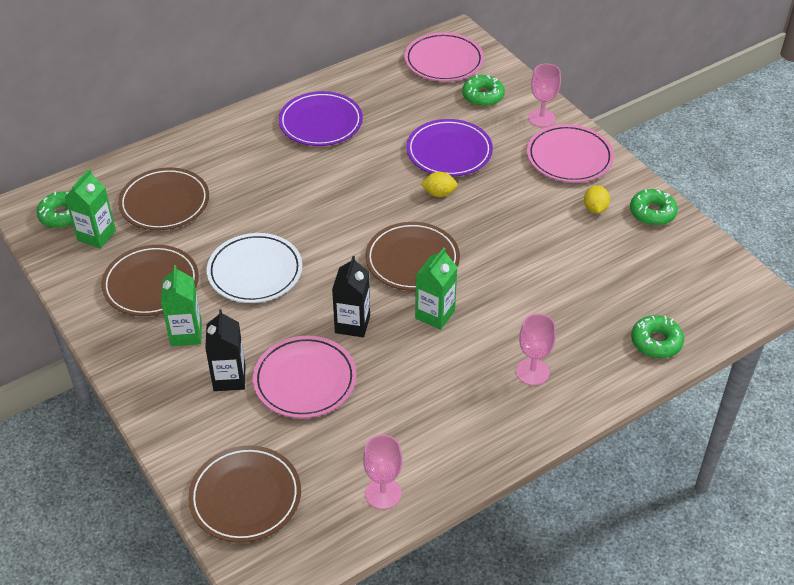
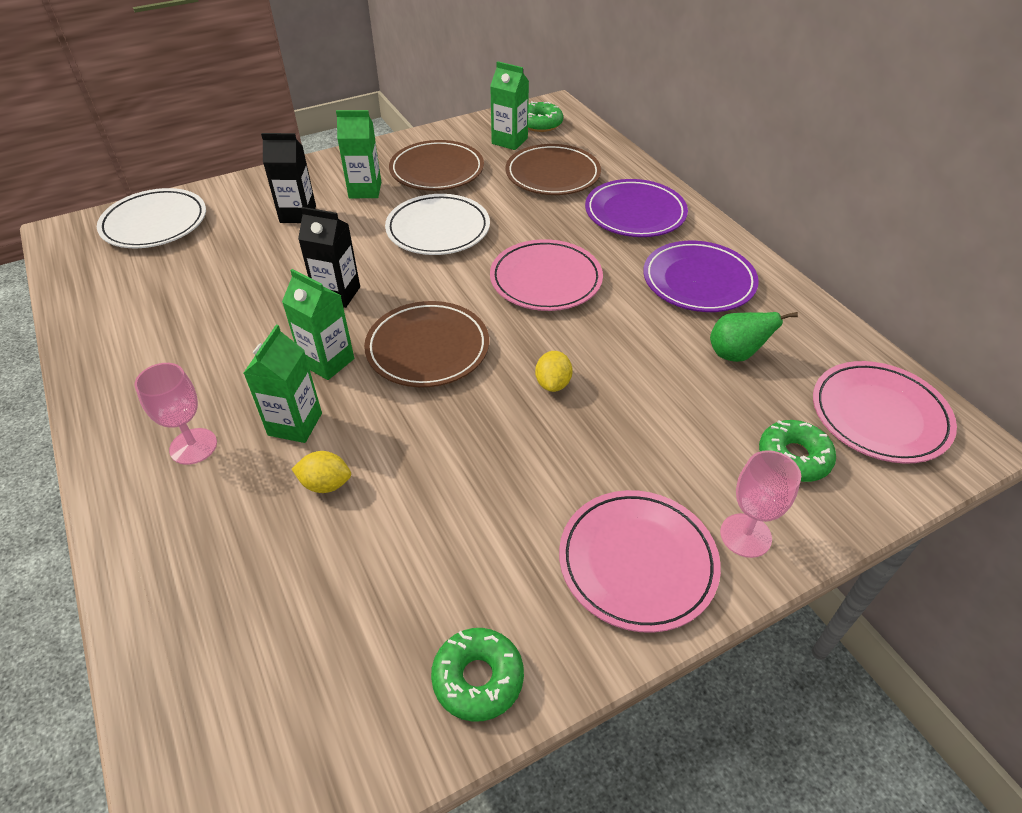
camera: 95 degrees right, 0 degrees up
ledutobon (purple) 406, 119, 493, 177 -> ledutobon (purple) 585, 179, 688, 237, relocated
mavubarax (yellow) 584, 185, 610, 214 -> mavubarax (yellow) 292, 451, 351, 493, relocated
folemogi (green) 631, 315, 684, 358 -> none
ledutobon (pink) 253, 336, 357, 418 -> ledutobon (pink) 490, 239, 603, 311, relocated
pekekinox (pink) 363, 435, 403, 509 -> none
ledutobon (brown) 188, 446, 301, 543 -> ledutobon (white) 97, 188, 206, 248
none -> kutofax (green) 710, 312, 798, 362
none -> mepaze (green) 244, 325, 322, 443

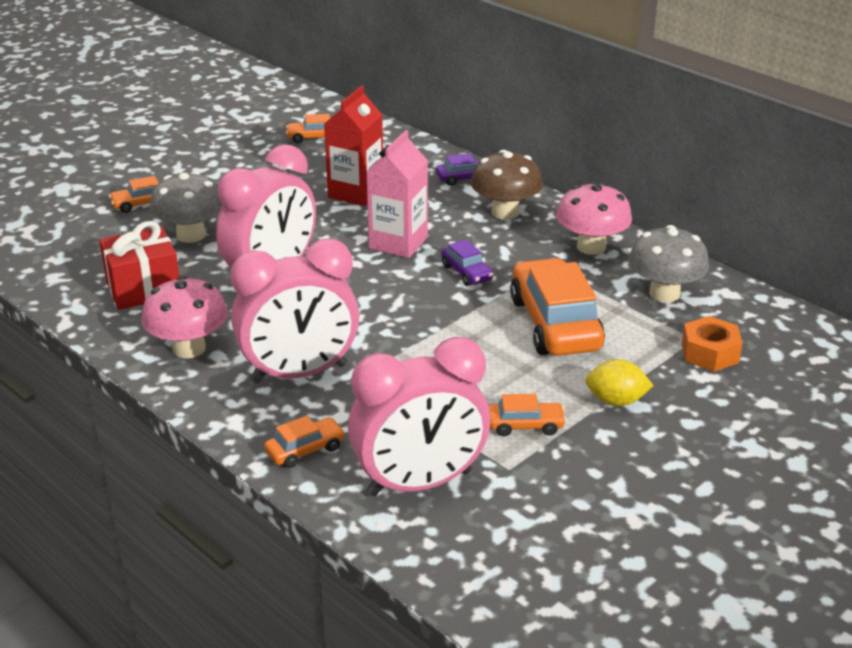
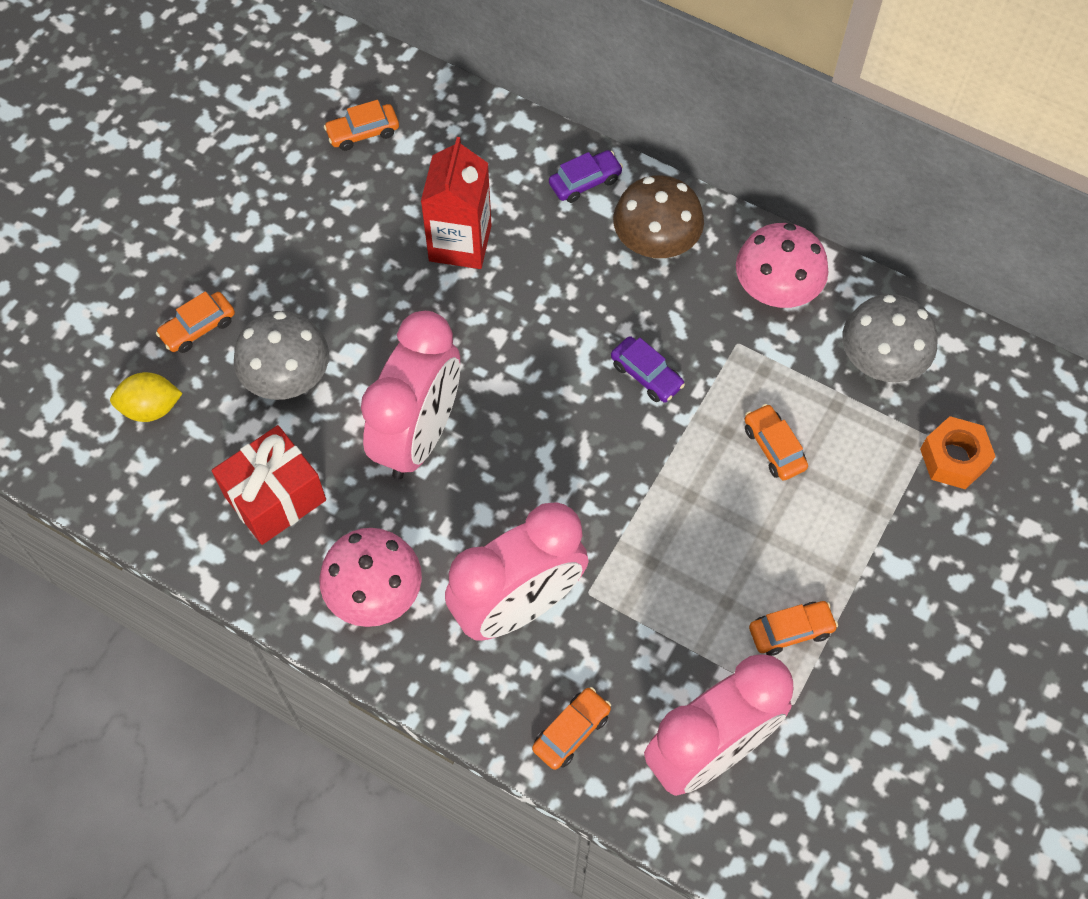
camera: 15 degrees left, 30 degrees up
mepaze (pink) 366, 130, 428, 258 -> none
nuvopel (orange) 510, 258, 605, 356 -> nuvopel (orange) 744, 404, 808, 481, x0.47
mavubarax (yellow) 585, 359, 654, 406 -> mavubarax (yellow) 110, 372, 183, 422, relocated

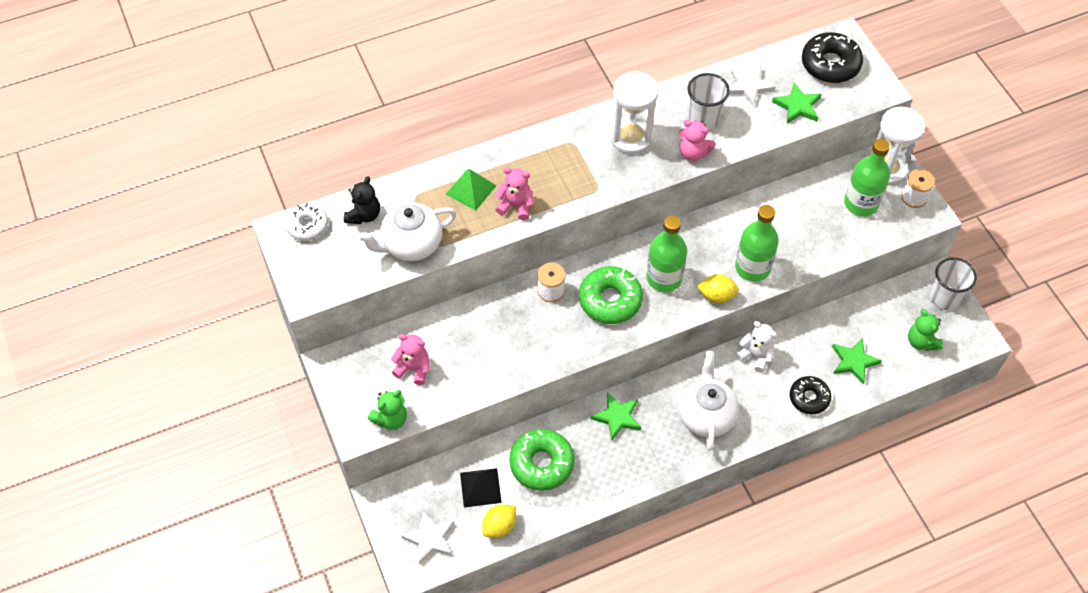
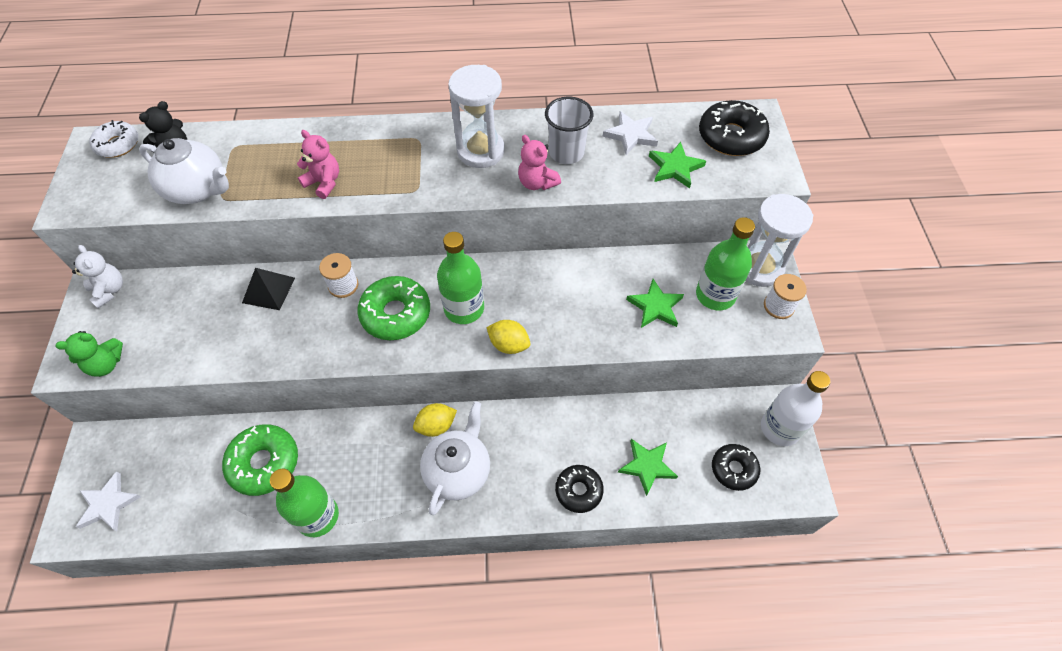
camera: 20 degrees right, 0 degrees up
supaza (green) 446, 169, 497, 211 -> none
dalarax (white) 357, 202, 456, 261 -> dalarax (white) 139, 138, 229, 204, 150 degrees counterclockwise
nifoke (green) 735, 205, 779, 282 -> nifoke (green) 270, 469, 339, 537, relocated
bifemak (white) 930, 257, 977, 310 -> nifoke (white) 761, 371, 831, 446
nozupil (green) 908, 309, 943, 351 -> folemogi (black) 712, 444, 760, 491
nozupil (white) 736, 321, 777, 373 -> nozupil (white) 72, 245, 123, 308, relocated
nozupil (pink) 391, 334, 430, 385 -> none
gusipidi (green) 591, 392, 641, 441 -> gusipidi (green) 626, 279, 684, 328, relocated
supaza (black) 460, 468, 502, 508 -> supaza (black) 242, 268, 295, 310, relocated
mavubarax (yellow) 482, 504, 516, 538 -> mavubarax (yellow) 413, 403, 457, 437, relocated

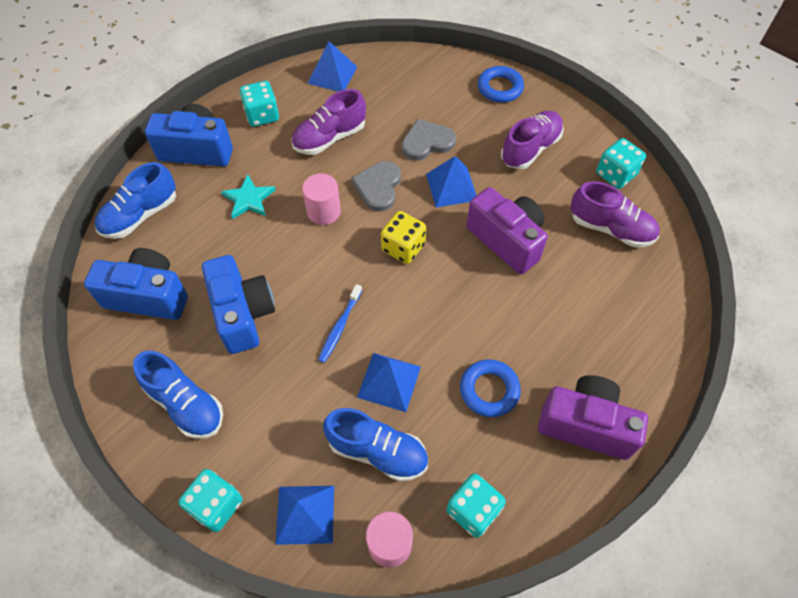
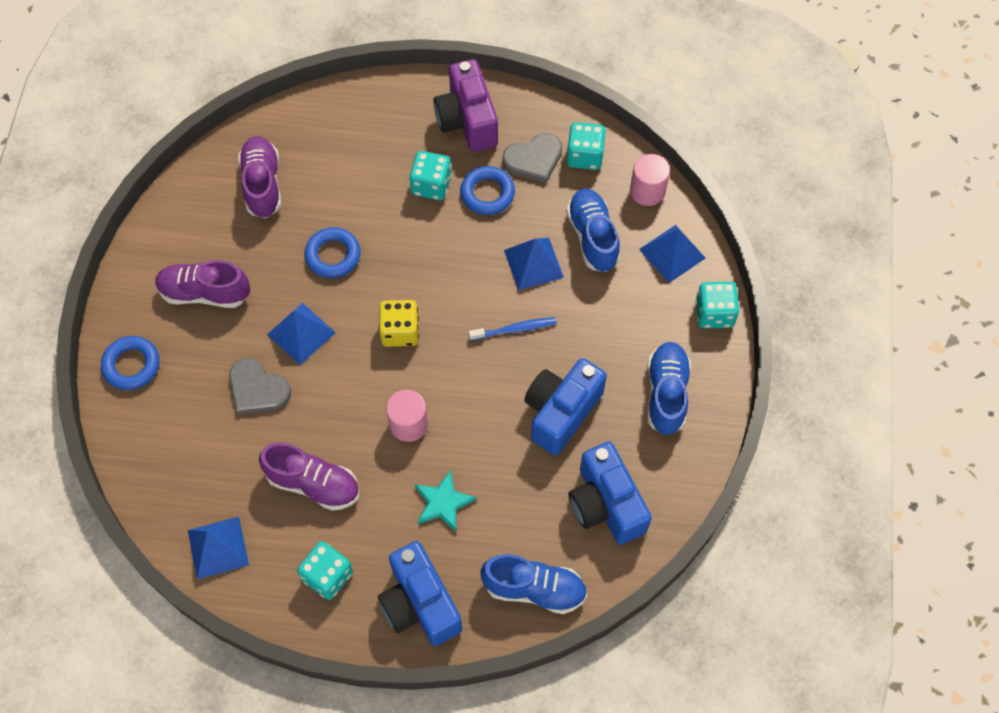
camera: 125 degrees left, 5 degrees up
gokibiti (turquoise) 596, 138, 646, 189 -> gokibiti (turquoise) 409, 151, 452, 200, relocated
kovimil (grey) 351, 161, 401, 211 -> kovimil (grey) 502, 133, 562, 183, relocated
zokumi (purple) 467, 187, 548, 274 -> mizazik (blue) 304, 227, 360, 278

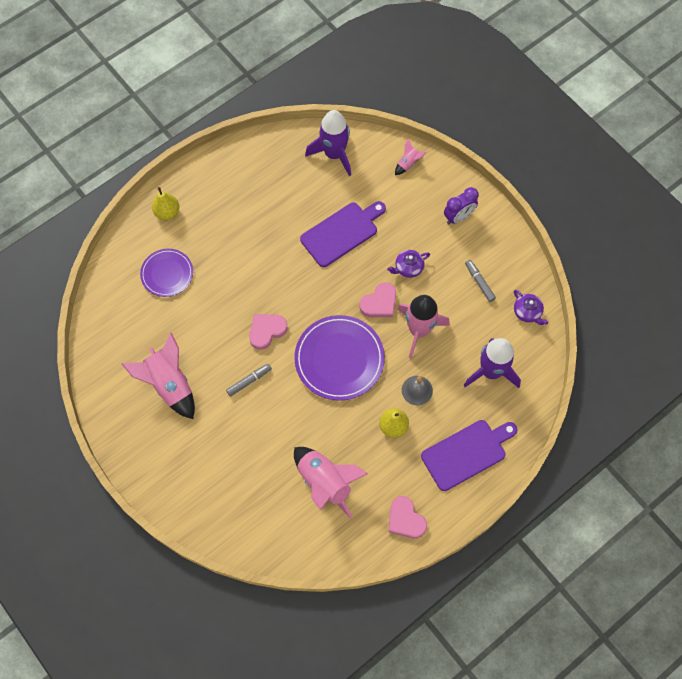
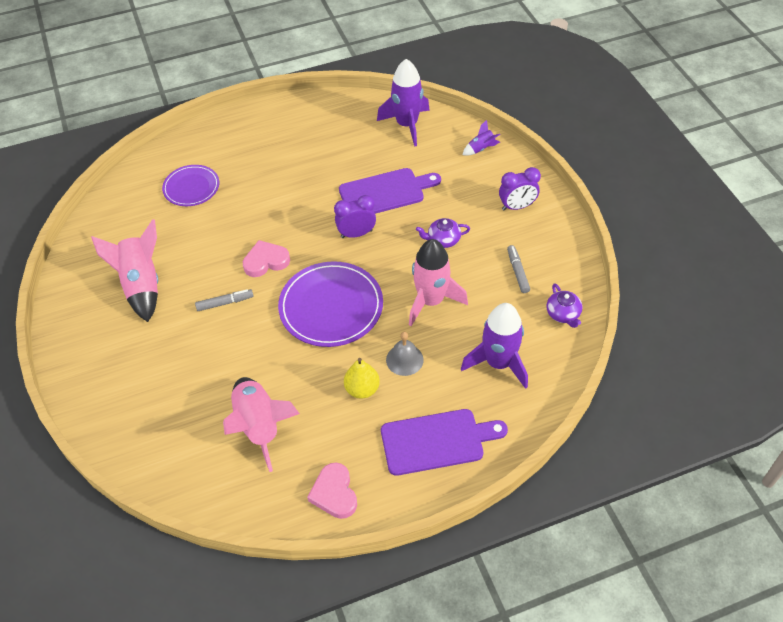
camera: 20 degrees right, 15 degrees down
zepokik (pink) 395, 139, 427, 175 -> zepokik (purple) 463, 120, 500, 156
kutofax (yellow) 152, 187, 179, 220 -> none
kovimil (pink) 359, 282, 396, 317 -> none
none -> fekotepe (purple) 334, 195, 376, 238

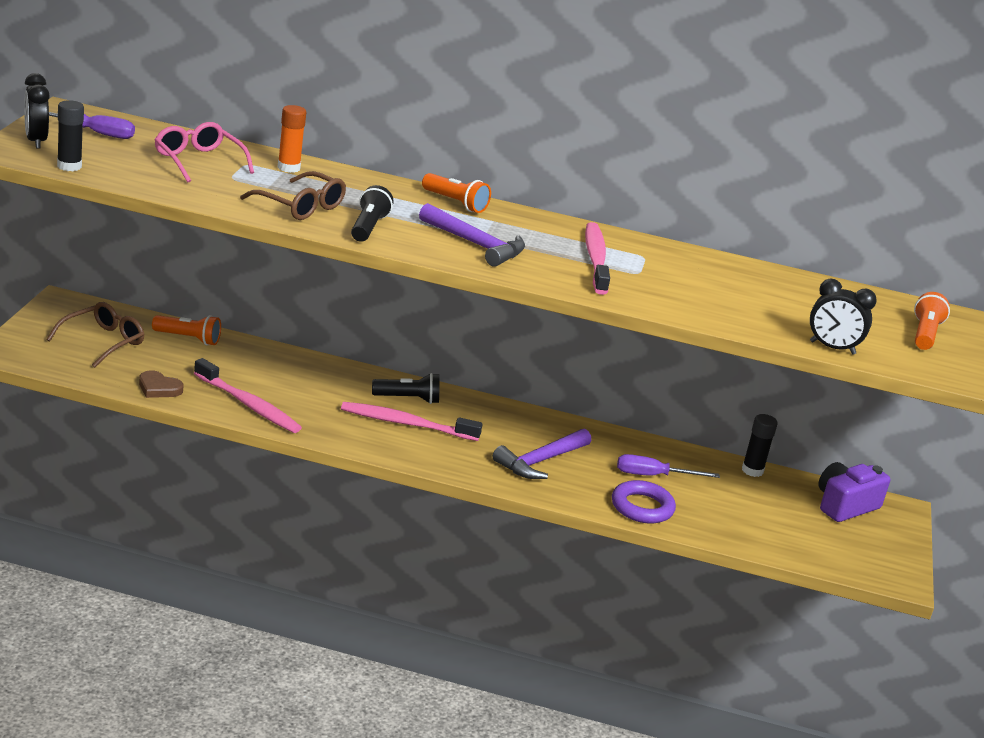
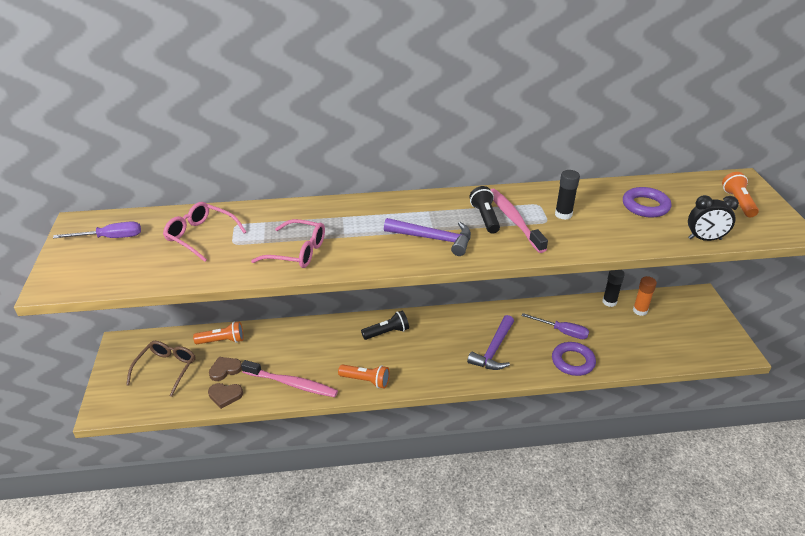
camera: 15 degrees left, 10 degrees up
fekotepe (black) 24, 73, 50, 149 -> none
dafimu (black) 57, 100, 84, 171 -> dafimu (black) 555, 170, 580, 220, relocated
dafimu (orange) 278, 105, 306, 173 -> dafimu (orange) 633, 276, 657, 316, relocated
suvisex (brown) 240, 171, 346, 220 -> suvisex (pink) 251, 219, 325, 268
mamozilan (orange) 422, 173, 491, 213 -> mamozilan (orange) 338, 364, 390, 388, relocated
mamozilan (black) 351, 185, 394, 242 -> mamozilan (black) 470, 186, 500, 234, relocated
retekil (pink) 341, 402, 483, 441 -> none
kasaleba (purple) 617, 454, 720, 478 -> kasaleba (purple) 521, 313, 589, 339, 135 degrees counterclockwise
zokumi (purple) 818, 462, 890, 522 -> none
none -> mizazik (purple) 623, 187, 671, 218
none -> kovimil (brown) 209, 357, 242, 381

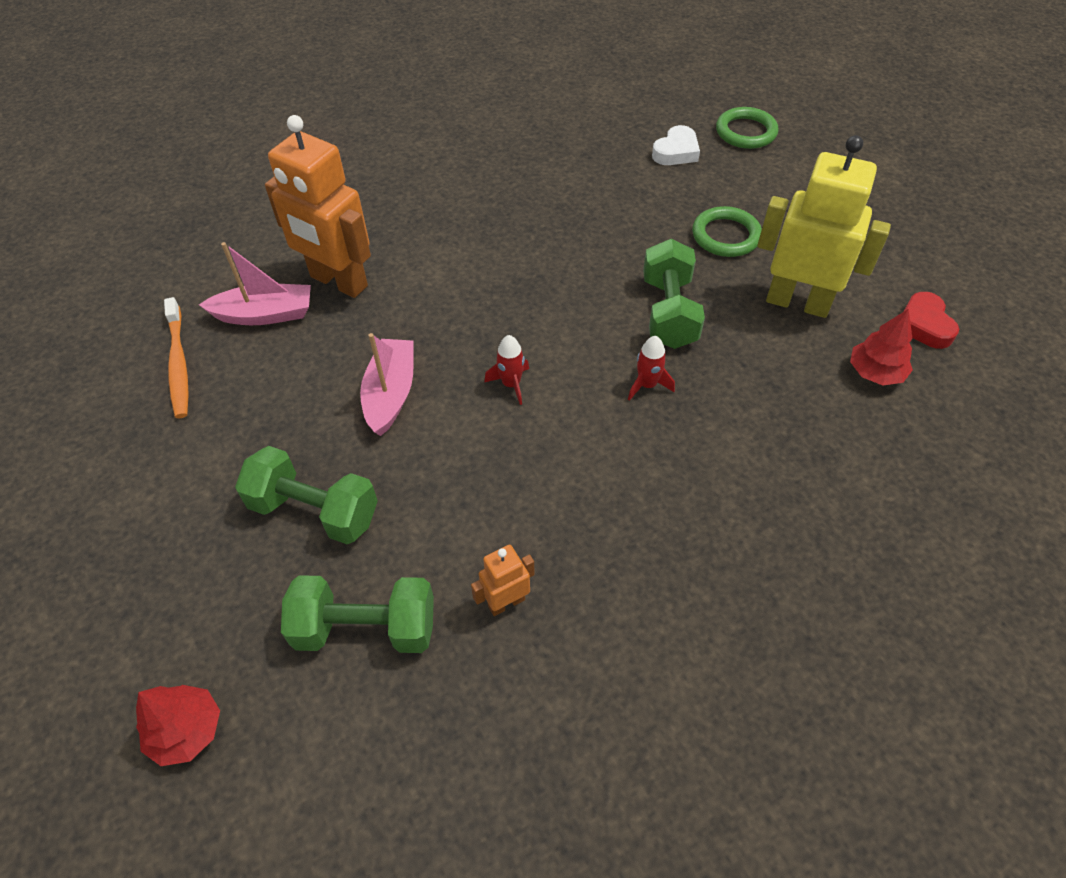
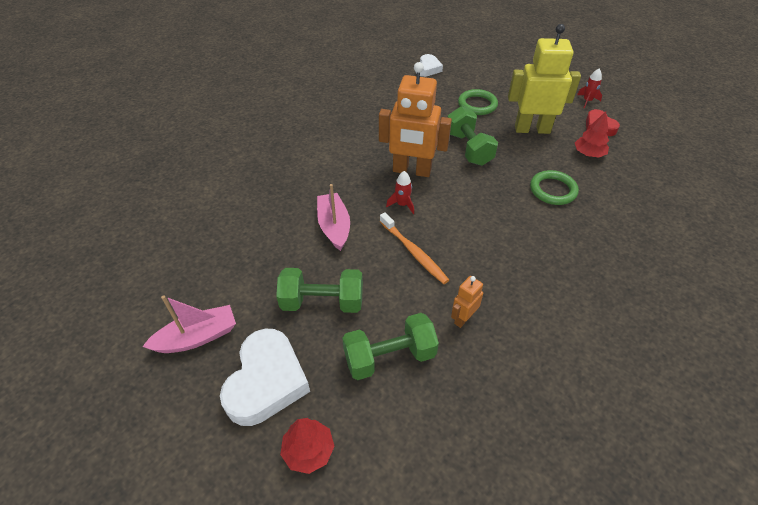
camera: 20 degrees left, 5 degrees down
mizazik (green) 716, 107, 779, 149 -> mizazik (green) 530, 170, 579, 205, relocated
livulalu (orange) 265, 115, 371, 298 -> livulalu (orange) 379, 62, 452, 177, relocated
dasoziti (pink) 199, 242, 311, 325 -> dasoziti (pink) 142, 296, 236, 353, relocated
retekil (orange) 164, 297, 189, 418 -> retekil (orange) 380, 212, 449, 284, relocated
zepokik (red) 628, 336, 675, 401 -> zepokik (red) 577, 69, 602, 108, relocated
none -> kovimil (white) 220, 329, 310, 426

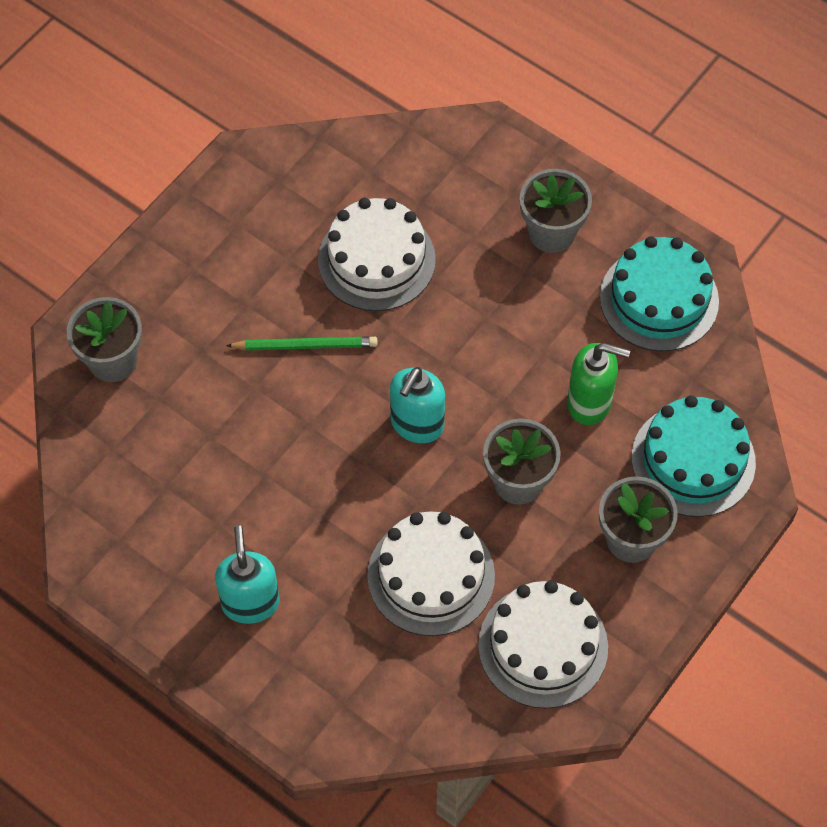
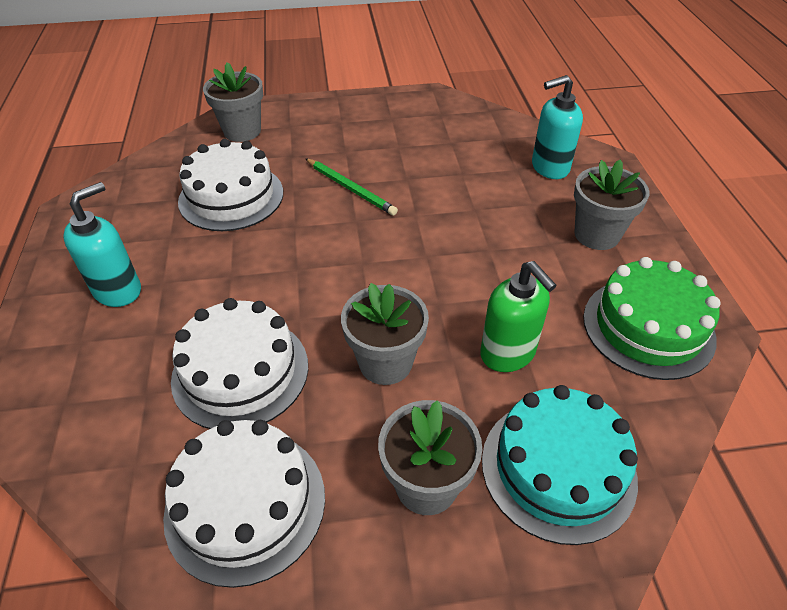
camera: 45 degrees right, 15 degrees down
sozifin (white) 318, 198, 436, 311 -> sozifin (white) 178, 139, 283, 231, relocated
sozifin (turquoise) 600, 236, 719, 352 -> sozifin (green) 583, 257, 721, 380
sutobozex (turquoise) 390, 367, 445, 443 -> sutobozex (turquoise) 532, 75, 583, 179, relocated

